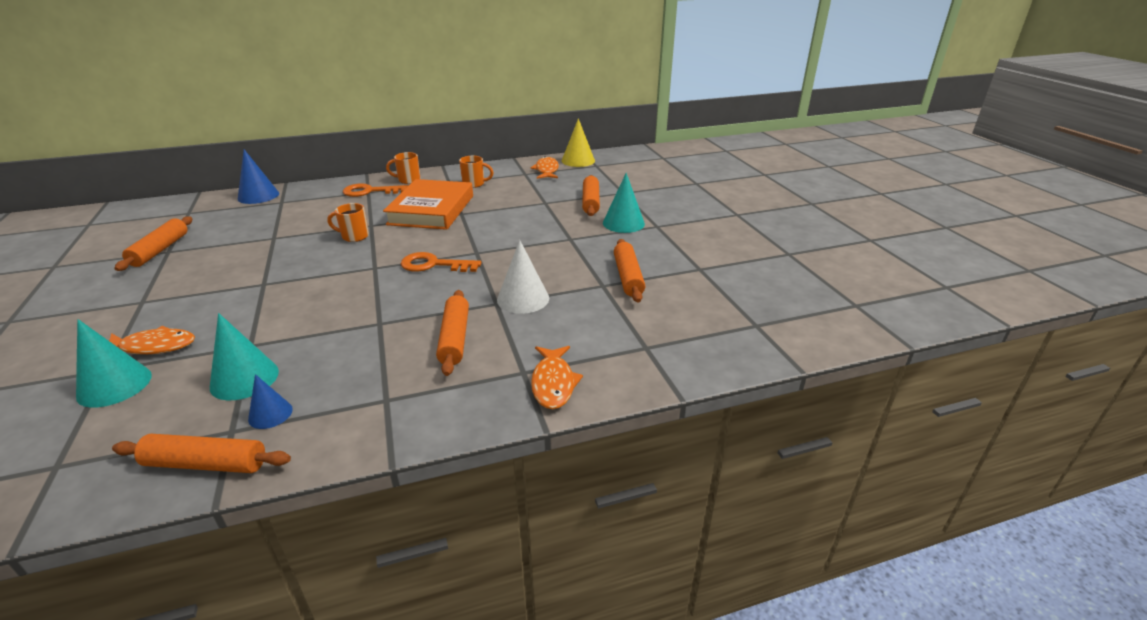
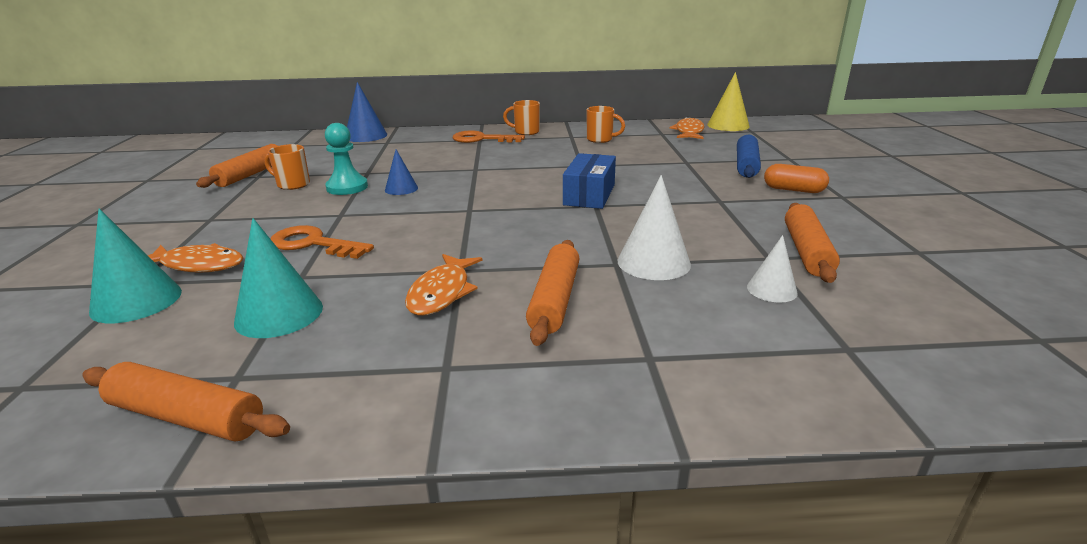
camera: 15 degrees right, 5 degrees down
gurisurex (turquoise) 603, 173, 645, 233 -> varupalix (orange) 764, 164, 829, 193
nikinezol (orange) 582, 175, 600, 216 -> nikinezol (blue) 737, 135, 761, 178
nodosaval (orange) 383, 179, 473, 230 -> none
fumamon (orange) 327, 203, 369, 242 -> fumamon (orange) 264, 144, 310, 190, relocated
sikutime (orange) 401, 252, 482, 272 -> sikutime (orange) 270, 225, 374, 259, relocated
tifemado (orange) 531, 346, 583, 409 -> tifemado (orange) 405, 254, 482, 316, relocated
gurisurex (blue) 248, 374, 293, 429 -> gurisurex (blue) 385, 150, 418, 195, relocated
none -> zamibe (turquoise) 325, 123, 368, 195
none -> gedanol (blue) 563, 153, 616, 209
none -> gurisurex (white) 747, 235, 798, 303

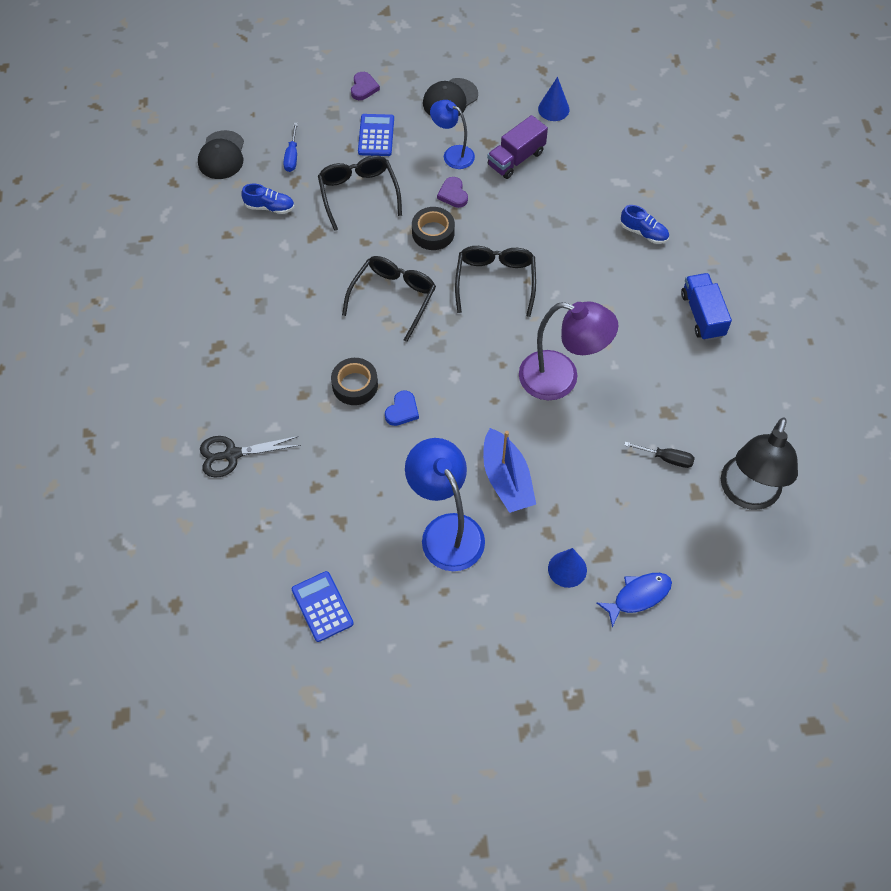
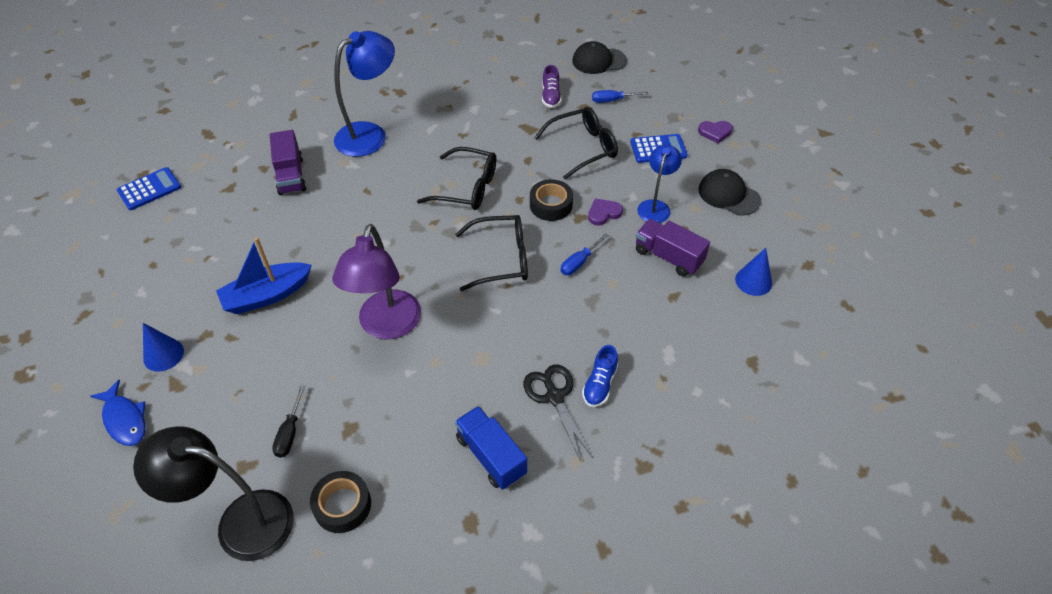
camera: 80 degrees right, 10 degrees down
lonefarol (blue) 241, 184, 295, 214 -> lonefarol (purple) 542, 65, 562, 108
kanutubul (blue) 681, 273, 732, 341 -> kanutubul (blue) 455, 406, 527, 490, 105 degrees counterclockwise
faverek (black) 331, 358, 378, 405 -> faverek (black) 310, 471, 371, 533, relocated
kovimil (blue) 385, 390, 419, 426 -> none
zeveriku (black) 200, 436, 301, 477 -> zeveriku (black) 523, 365, 593, 461, relocated
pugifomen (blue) 405, 438, 485, 571 -> pugifomen (blue) 334, 31, 395, 157, relocated
none -> kanutubul (purple) 270, 130, 307, 195
none -> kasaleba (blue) 561, 233, 609, 275

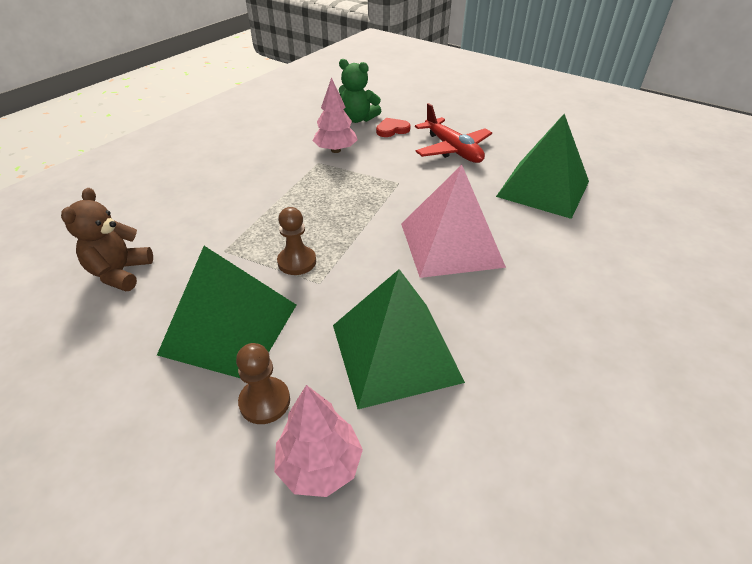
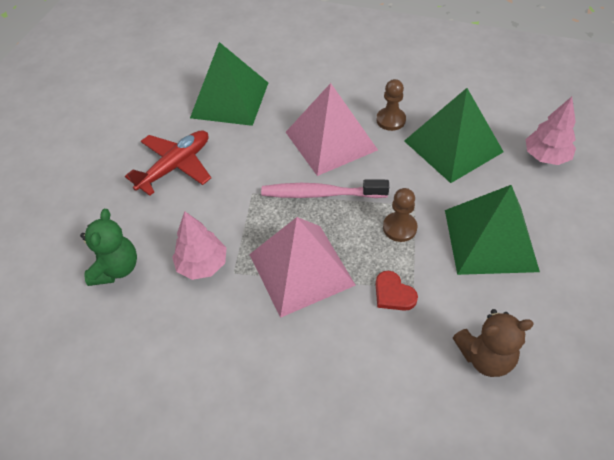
camera: 105 degrees left, 10 degrees up
kovimil (red) 376, 118, 411, 137 -> kovimil (red) 376, 271, 418, 311, relocated
zamibe (brown) 236, 343, 290, 424 -> zamibe (brown) 376, 79, 406, 131, relocated
none -> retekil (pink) 261, 179, 389, 198
none -> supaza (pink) 249, 217, 356, 318

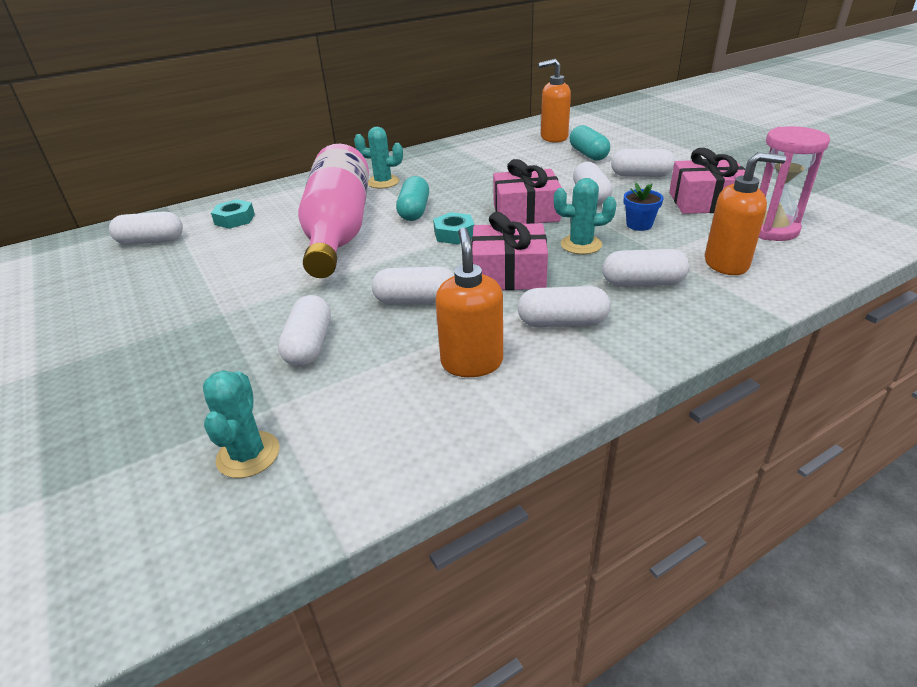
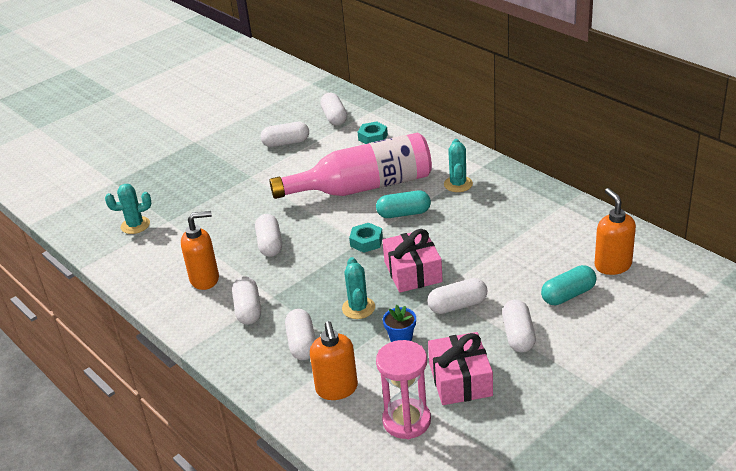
camera: 80 degrees right, 0 degrees up
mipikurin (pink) 472, 212, 548, 290 -> none
varupalix (white) 278, 295, 331, 367 -> varupalix (white) 261, 122, 309, 147, relocated

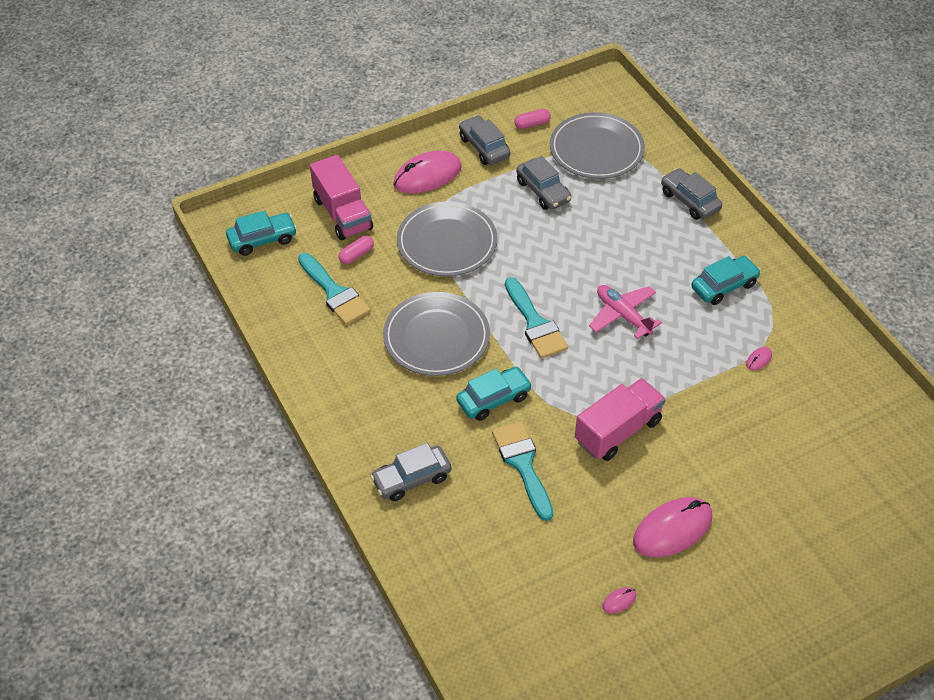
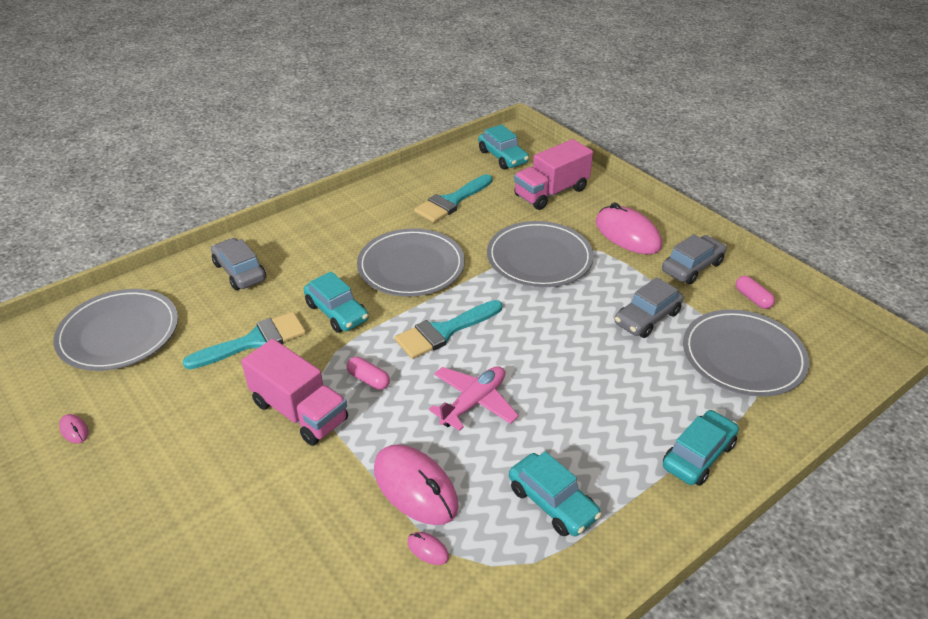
camera: 80 degrees right, 10 degrees down
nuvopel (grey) 661, 168, 722, 220 -> nuvopel (turquoise) 663, 410, 739, 486
varupalix (pink) 339, 235, 374, 264 -> varupalix (pink) 347, 357, 390, 390, relocated
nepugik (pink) 633, 497, 712, 557 -> nepugik (pink) 374, 444, 459, 525, relocated
none -> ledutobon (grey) 53, 289, 178, 371

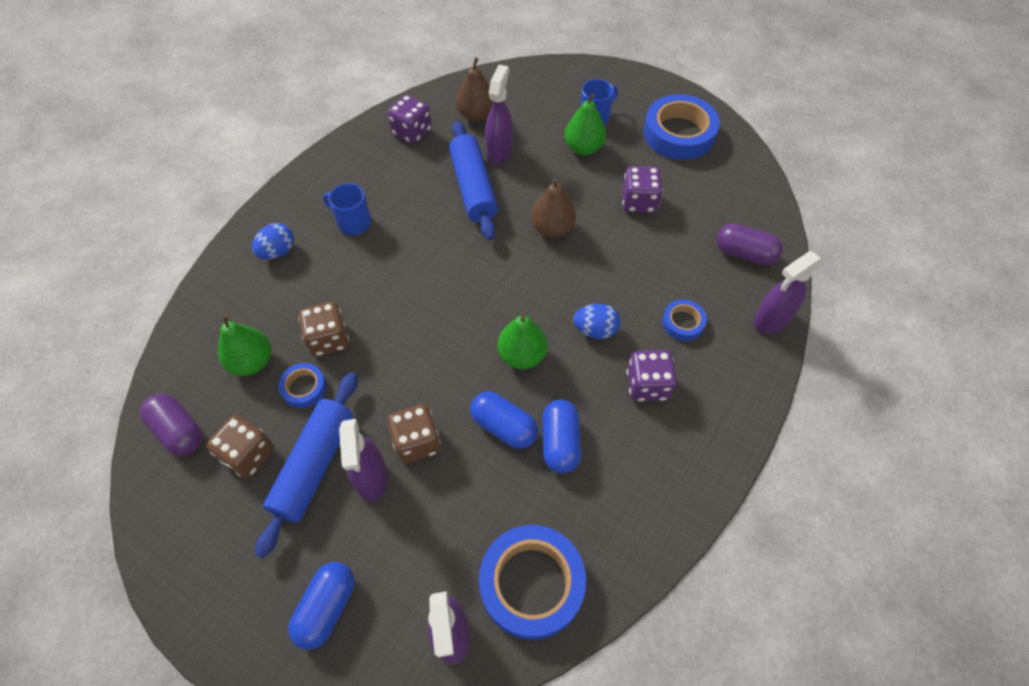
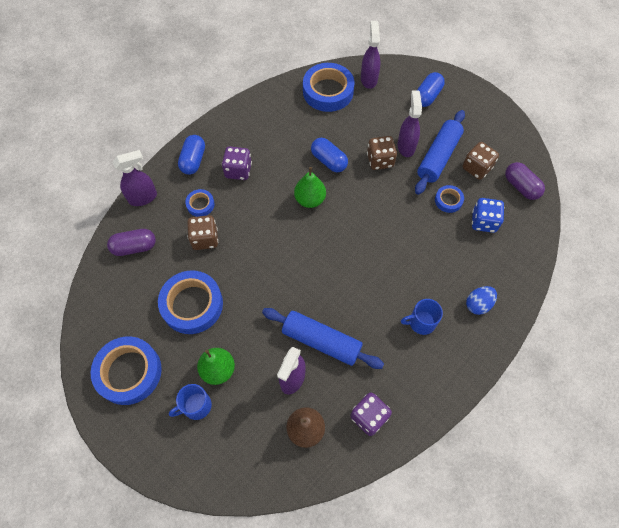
camera: 170 degrees left, 5 degrees up
nikinezol (blue) 449, 121, 498, 240 -> nikinezol (blue) 262, 308, 384, 369, 60 degrees counterclockwise
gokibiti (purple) 622, 166, 663, 213 -> faverek (blue) 158, 271, 223, 334
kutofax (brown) 531, 178, 576, 238 -> none
fumamon (blue) 323, 183, 371, 235 -> fumamon (blue) 401, 299, 443, 335, 135 degrees clockwise
varupalix (purple) 717, 223, 783, 265 -> varupalix (purple) 107, 229, 156, 256, 45 degrees counterclockwise
gokibiti (brown) 298, 302, 349, 356 -> gokibiti (brown) 187, 215, 218, 250, relocated
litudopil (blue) 573, 304, 620, 339 -> none
kutofax (green) 218, 314, 271, 376 -> gokibiti (blue) 472, 198, 504, 233
varupalix (blue) 542, 400, 581, 474 -> varupalix (blue) 178, 135, 205, 175, relocated

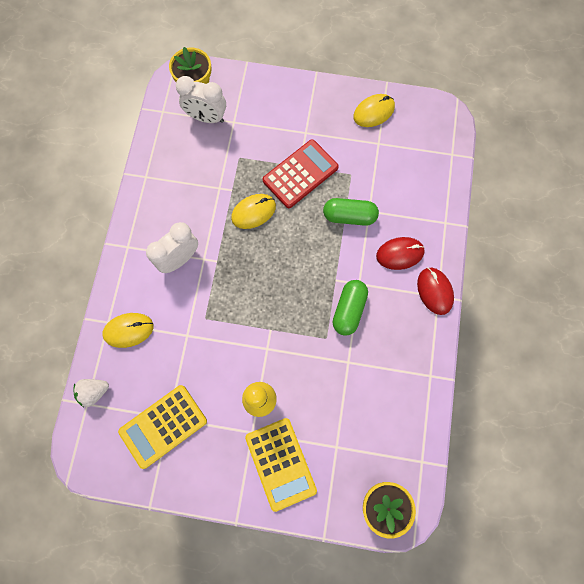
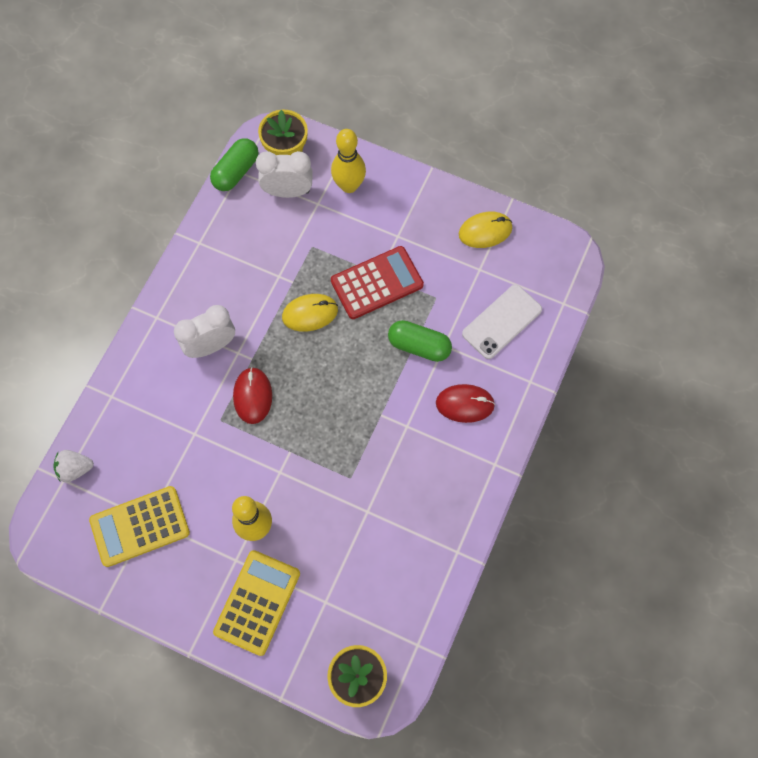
camera: 15 degrees right, 5 degrees down
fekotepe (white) 176, 76, 226, 123 -> fekotepe (white) 256, 151, 313, 198, 150 degrees clockwise
nepugik (red) 417, 268, 454, 315 -> nepugik (red) 233, 367, 272, 424, relocated
varupalix (green) 333, 280, 368, 336 -> varupalix (green) 210, 138, 258, 191, relocated
nepugik (yellow) 102, 313, 153, 348 -> none
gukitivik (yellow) 245, 418, 317, 512 -> gukitivik (yellow) 213, 550, 300, 656, 150 degrees counterclockwise
none -> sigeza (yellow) 331, 129, 366, 193
none -> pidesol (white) 462, 284, 542, 359

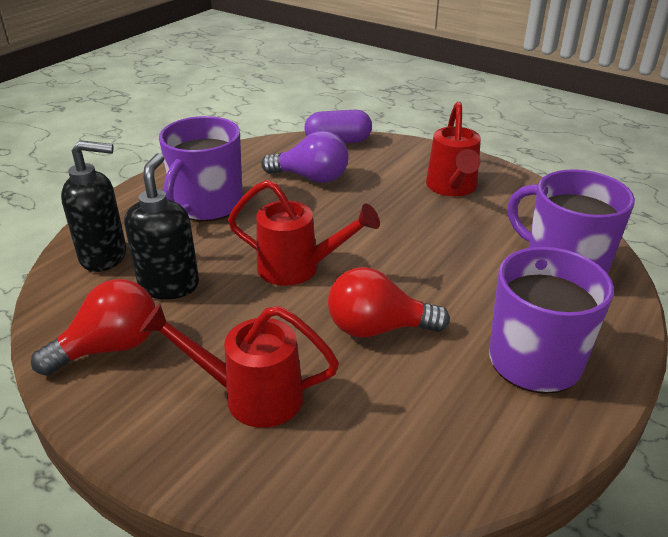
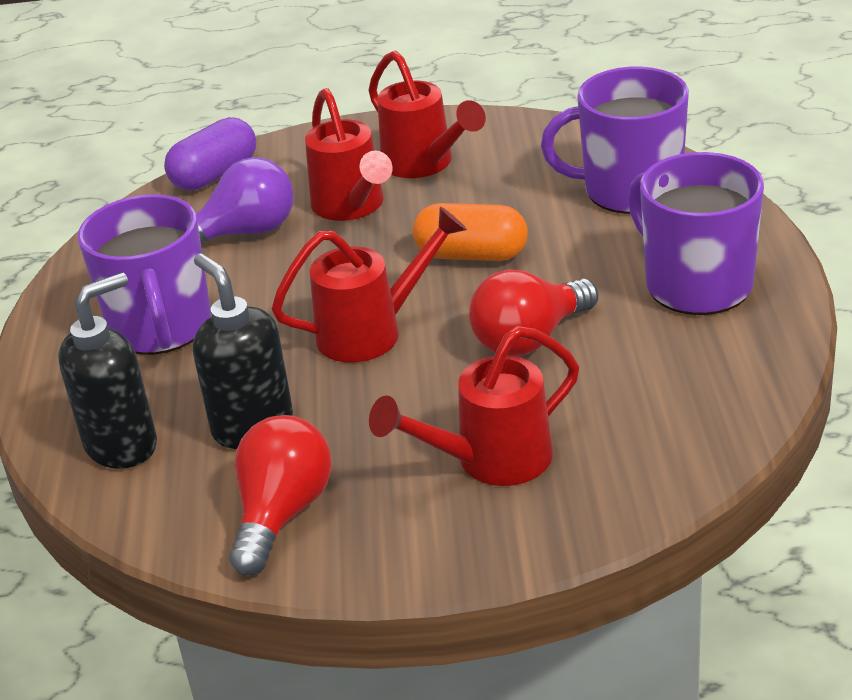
camera: 35 degrees left, 0 degrees up
none -> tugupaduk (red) 305, 88, 393, 221
none -> varupalix (orange) 413, 203, 528, 261

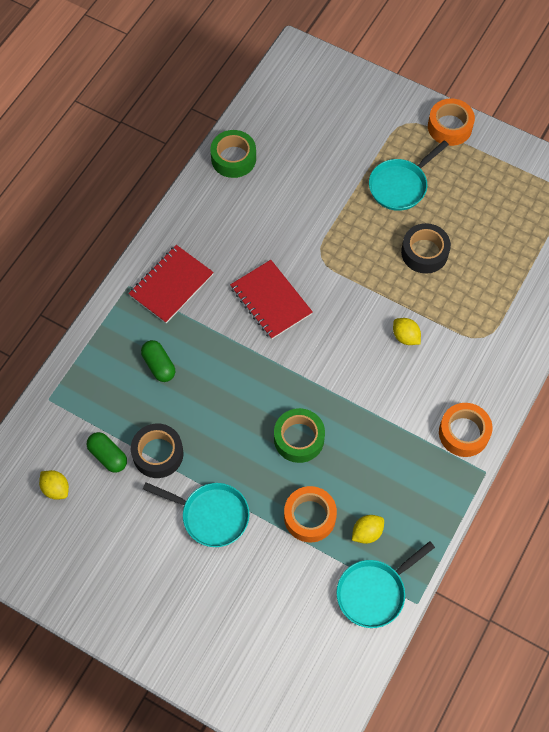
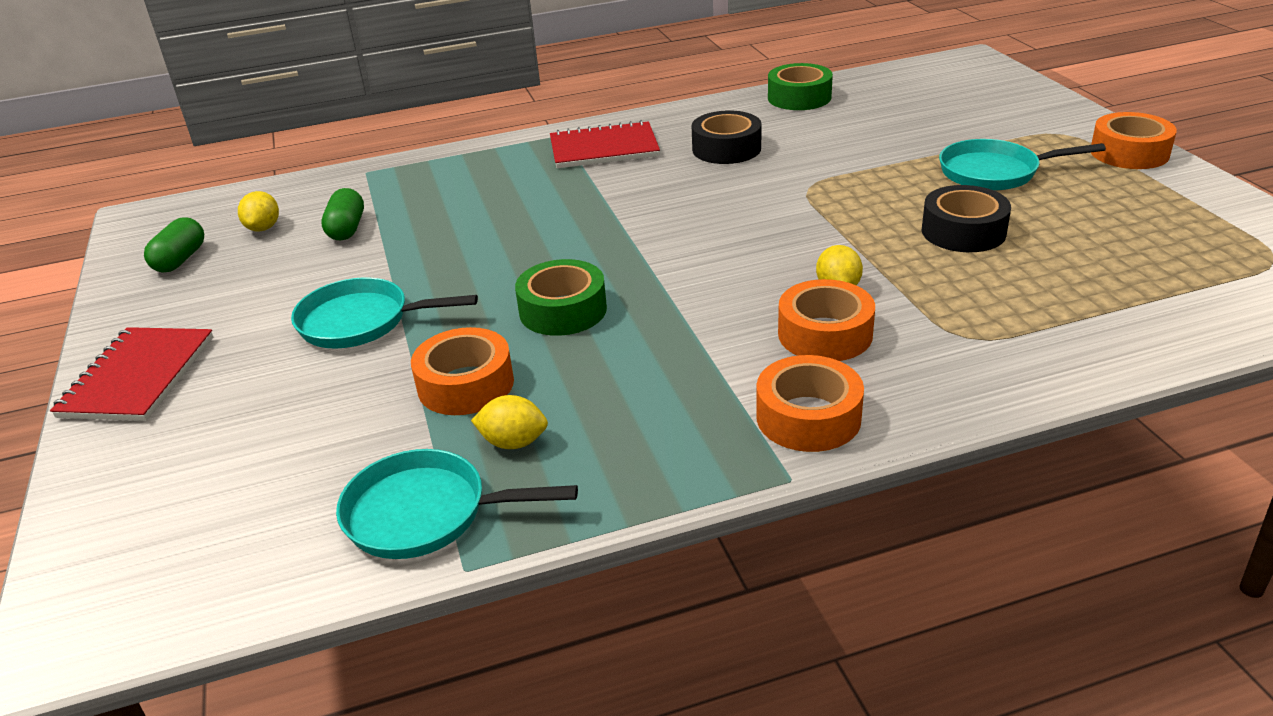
camera: 45 degrees right, 30 degrees down
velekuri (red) 230, 260, 313, 340 -> velekuri (red) 50, 327, 213, 421, relocated
varupalix (green) 141, 340, 175, 382 -> varupalix (green) 144, 217, 204, 273, relocated
faverek (black) 131, 424, 183, 478 -> faverek (black) 691, 111, 762, 164, relocated
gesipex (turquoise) 143, 482, 250, 547 -> gesipex (turquoise) 291, 277, 478, 348, 120 degrees clockwise
none -> faverek (orange) 778, 279, 875, 361

